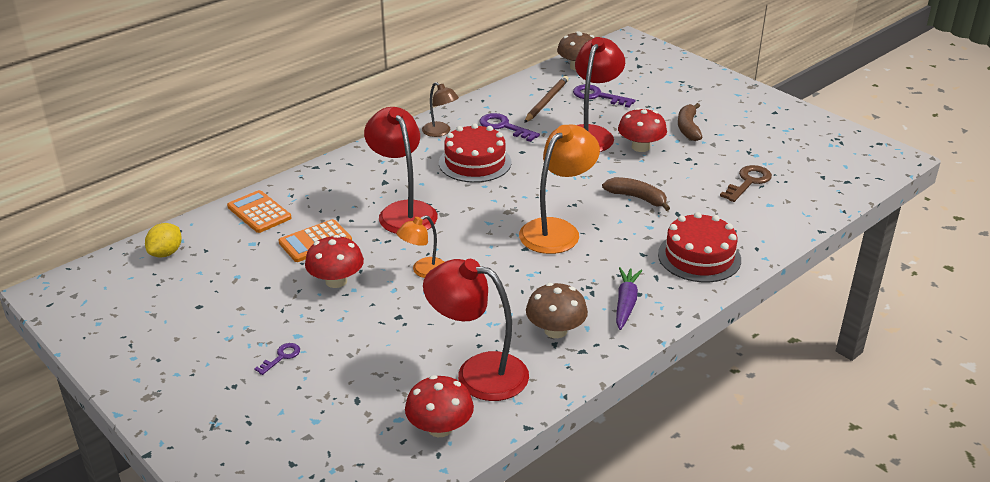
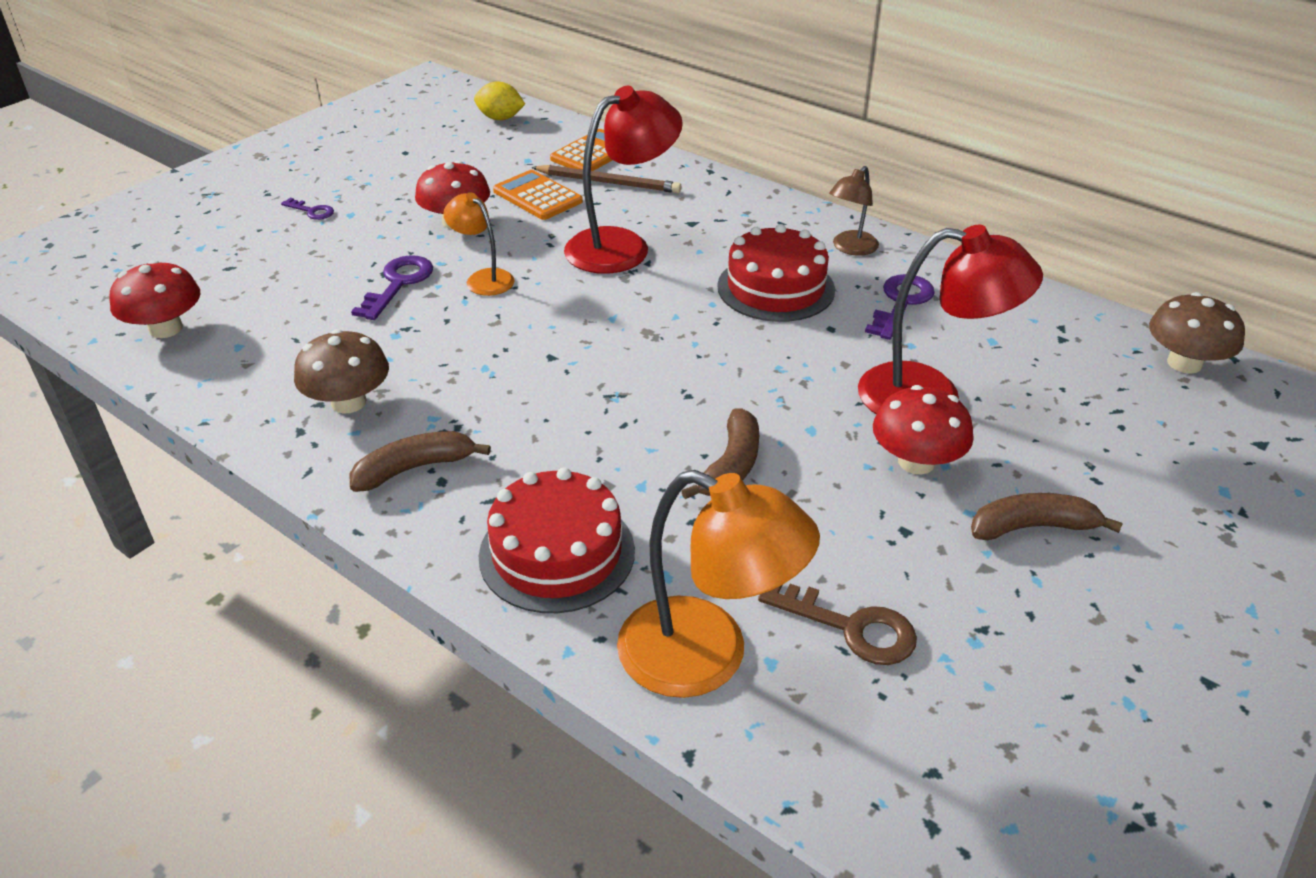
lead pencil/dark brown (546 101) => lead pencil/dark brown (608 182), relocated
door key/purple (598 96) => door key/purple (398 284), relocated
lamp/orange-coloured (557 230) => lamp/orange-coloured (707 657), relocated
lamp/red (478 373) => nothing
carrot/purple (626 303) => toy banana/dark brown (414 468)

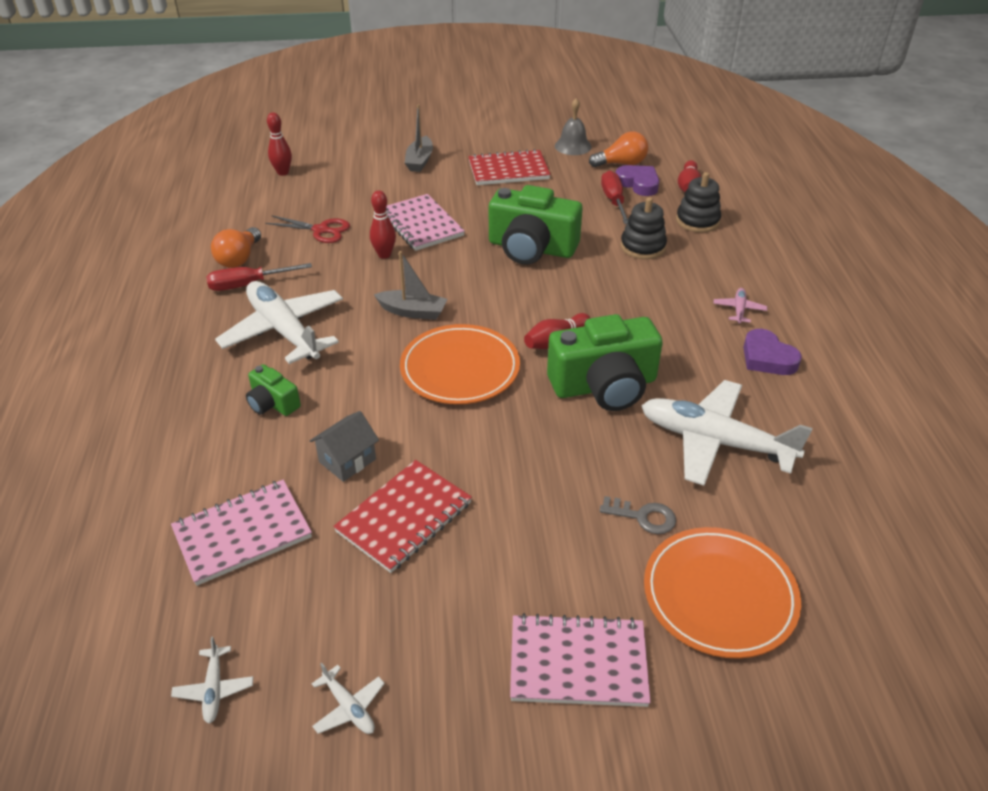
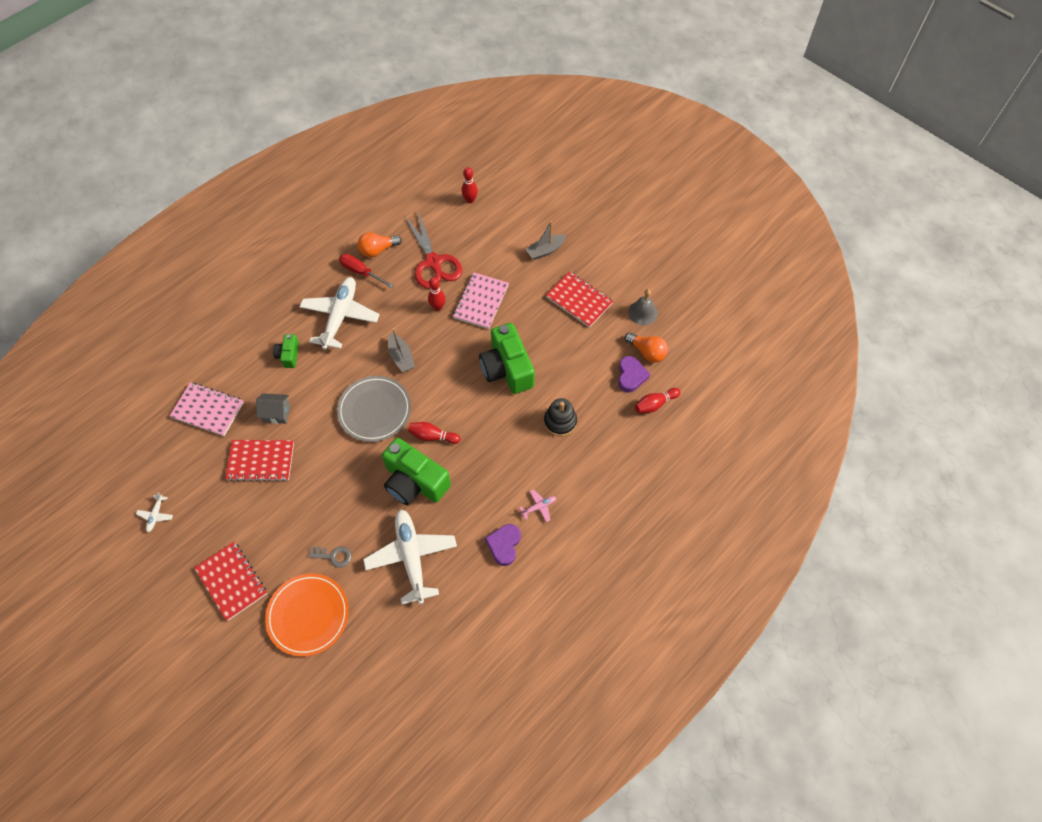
hand screwdriver/red (613 201) => nothing
stacking toy/ebony (697 221) => nothing
pair of scissors/red (321 230) => pair of scissors/red (433 262), x1.69
flat dish/orange-coloured (460 369) => flat dish/ash-grey (374 410)
door key/ash-grey (643 517) => door key/ash-grey (334 556), 60 degrees counterclockwise
notebook/rose-pink (578 662) => notebook/red (232 581)
aeroplane/snow-white (214 689) => nothing

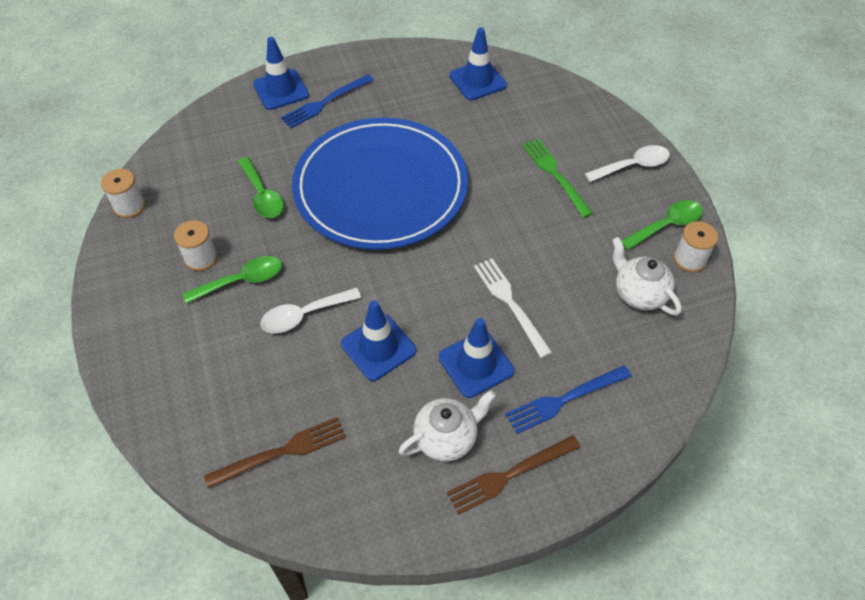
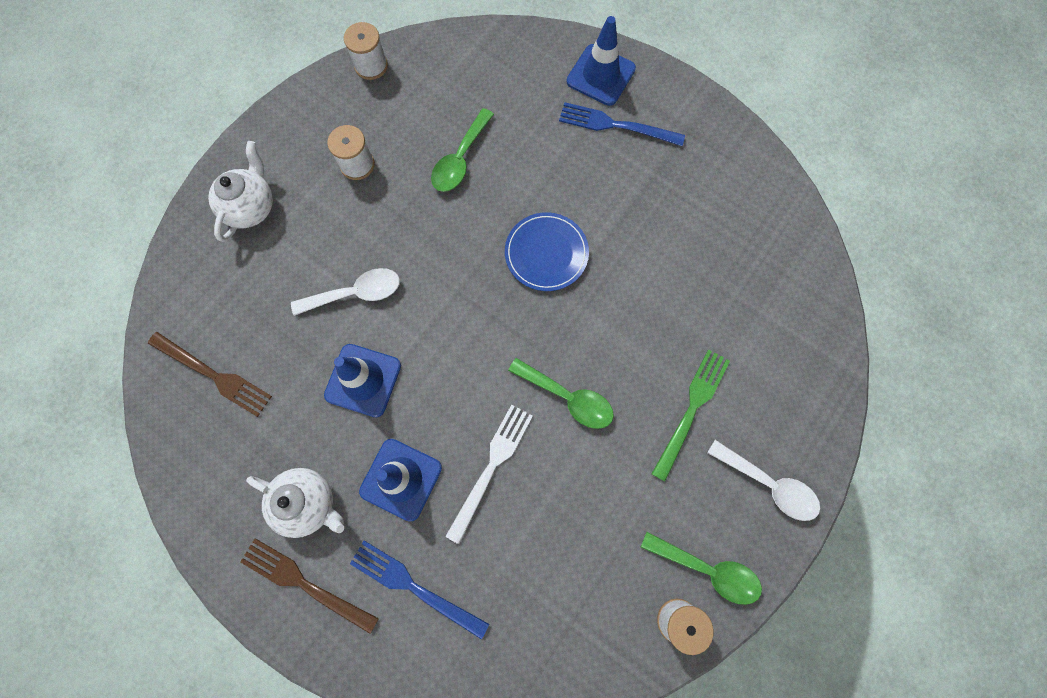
road cone/royal blue (477 80) => nothing
flat dish/royal blue (380 187) => flat dish/royal blue (546 253), x0.41
teapot/snow-white (639 294) => teapot/snow-white (251 207), relocated
tablespoon/green (241 281) => tablespoon/green (567 397), relocated
tablespoon/snow-white (304 315) => tablespoon/snow-white (355 293), 135 degrees clockwise

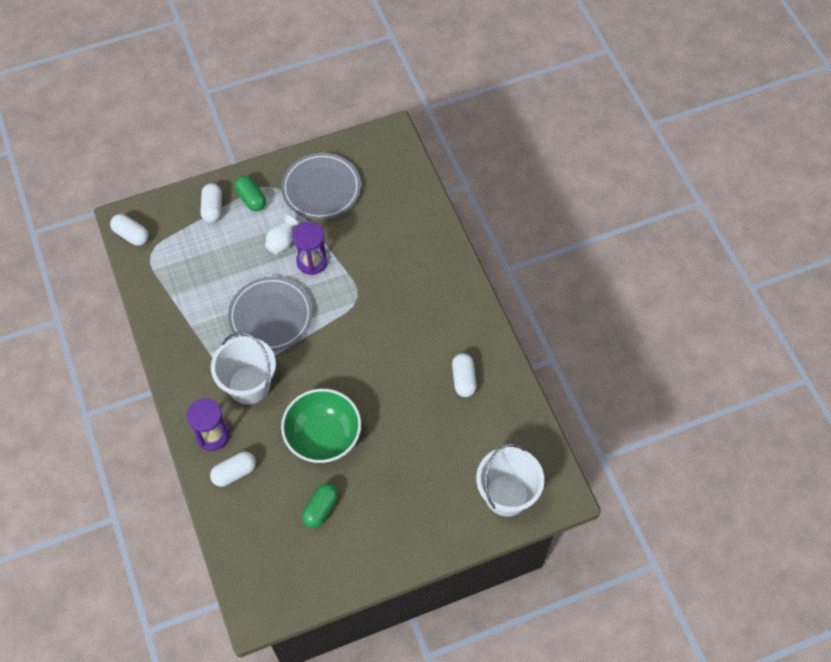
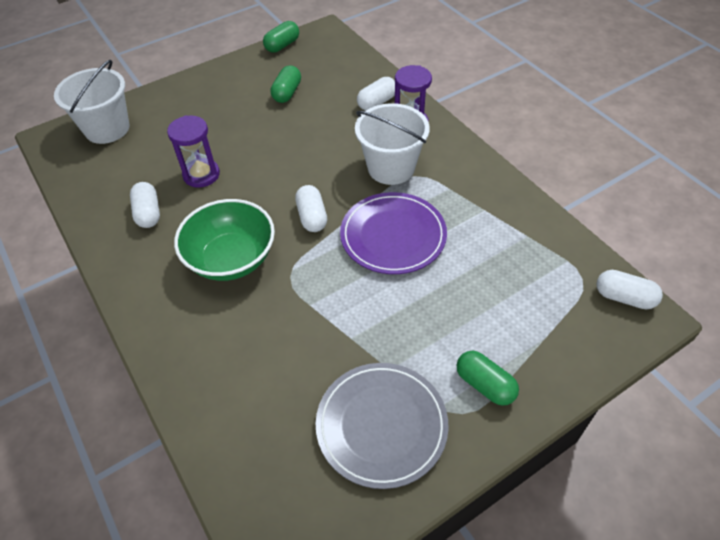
pill/snow-white (212 208) => pill/snow-white (312 217), relocated
vase/snow-white (282 243) => nothing
sand timer/purple (312 261) => sand timer/purple (201 175), relocated
flat dish/ash-grey (271 316) => flat dish/purple (393 236)
serving bowl/green (323 436) => serving bowl/green (231 259), relocated
nothing => pill/green (282 45)

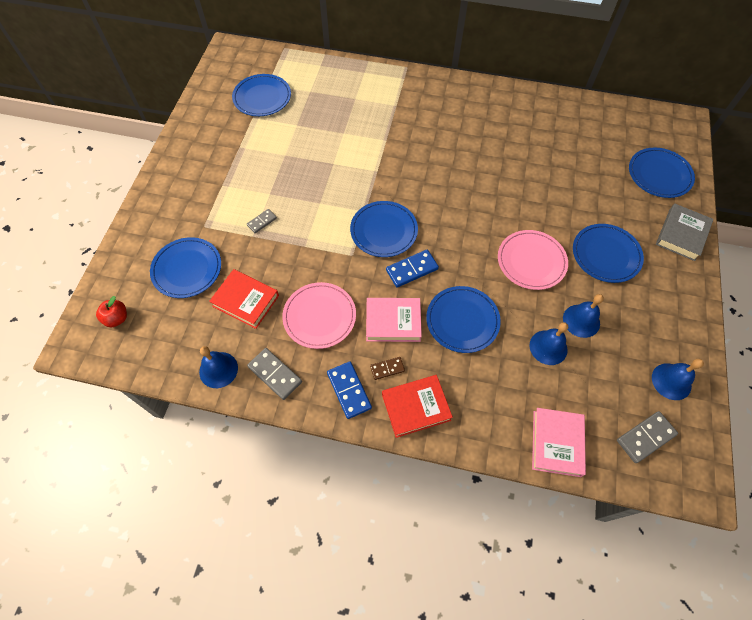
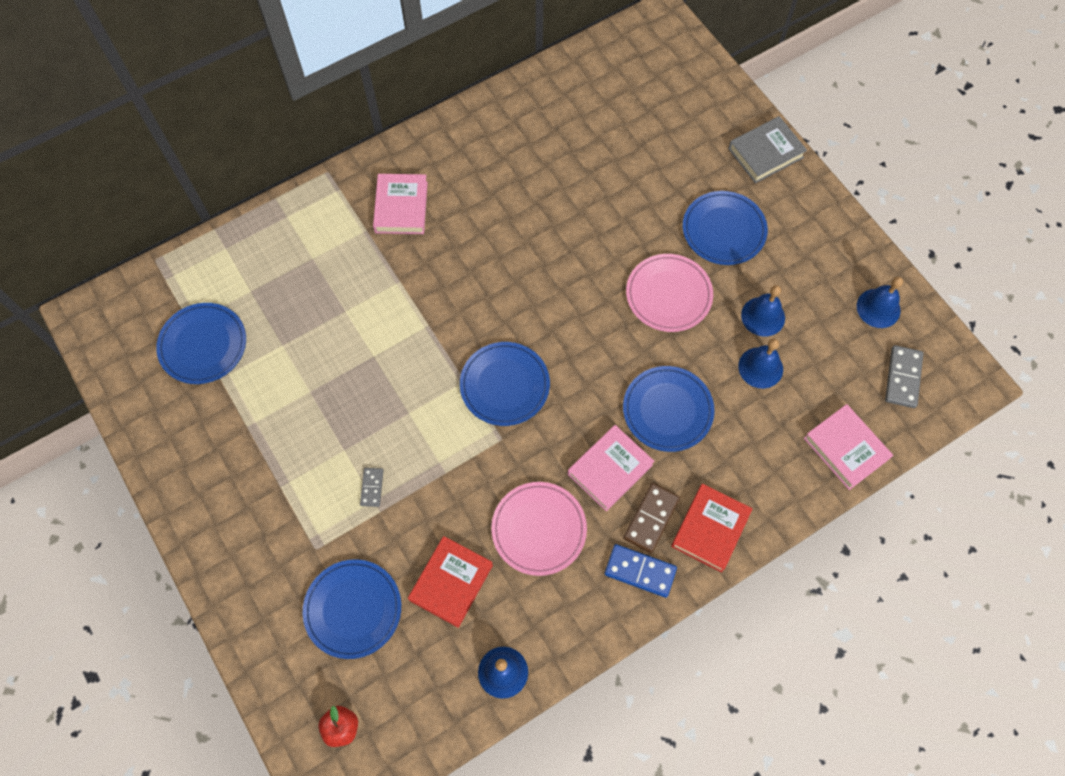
flat dish/royal blue (659 175) => nothing
hardcover/ash-grey (681 234) => hardcover/ash-grey (765 153), 75 degrees clockwise
domino tile/royal blue (412 270) => nothing
hardcover/red (245 301) => hardcover/red (451 582), 45 degrees counterclockwise
domino tile/ash-grey (275 374) => nothing
domino tile/dark brown (387 369) => domino tile/dark brown (651 518), x1.65
nothing => hardcover/rose-pink (401 207)

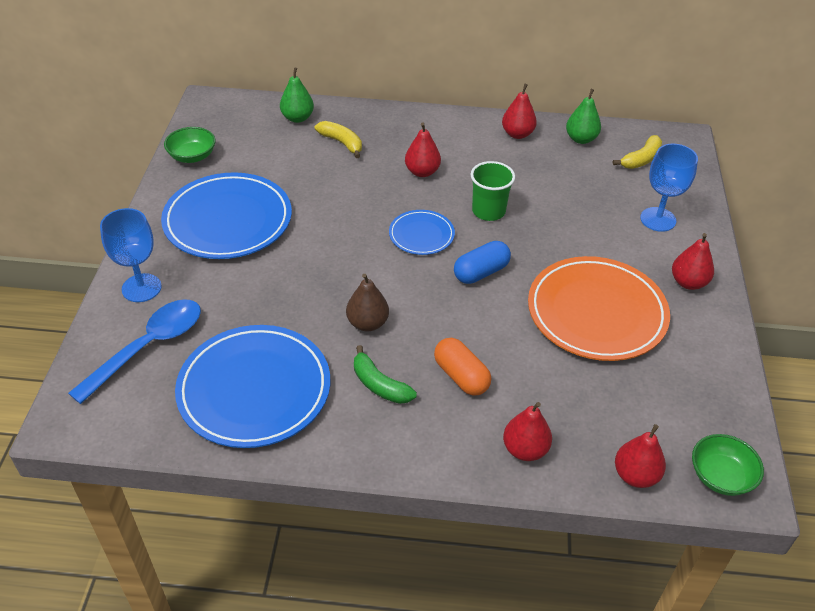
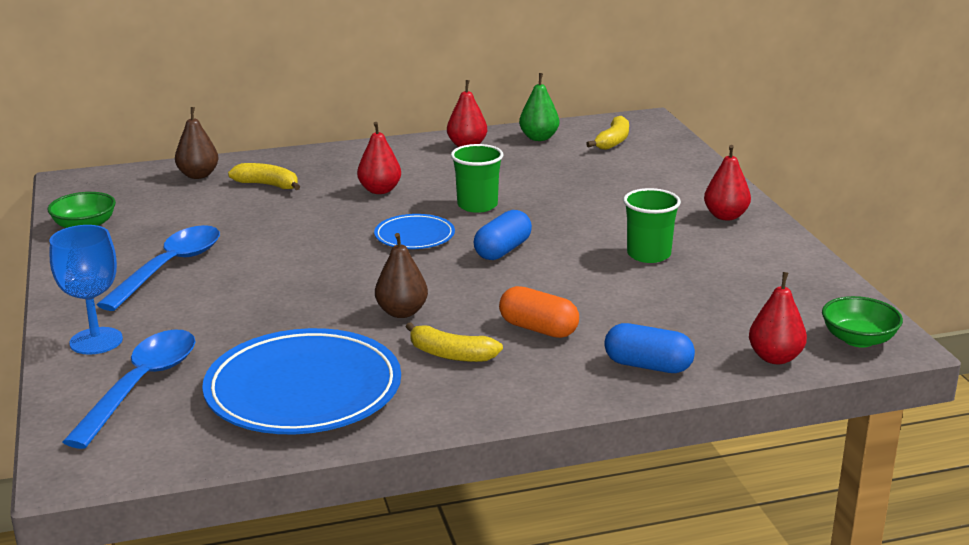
pear fruit/green (297 118) => pear fruit/dark brown (198 175)
goblet/royal blue (658 219) => nothing
flat dish/royal blue (228 220) => tablespoon/royal blue (170 268)
flat dish/orange-coloured (596 312) => cup/green (648 255)
toy banana/green (379 385) => toy banana/golden (451 354)
pear fruit/red (525 449) => pill/royal blue (648 366)

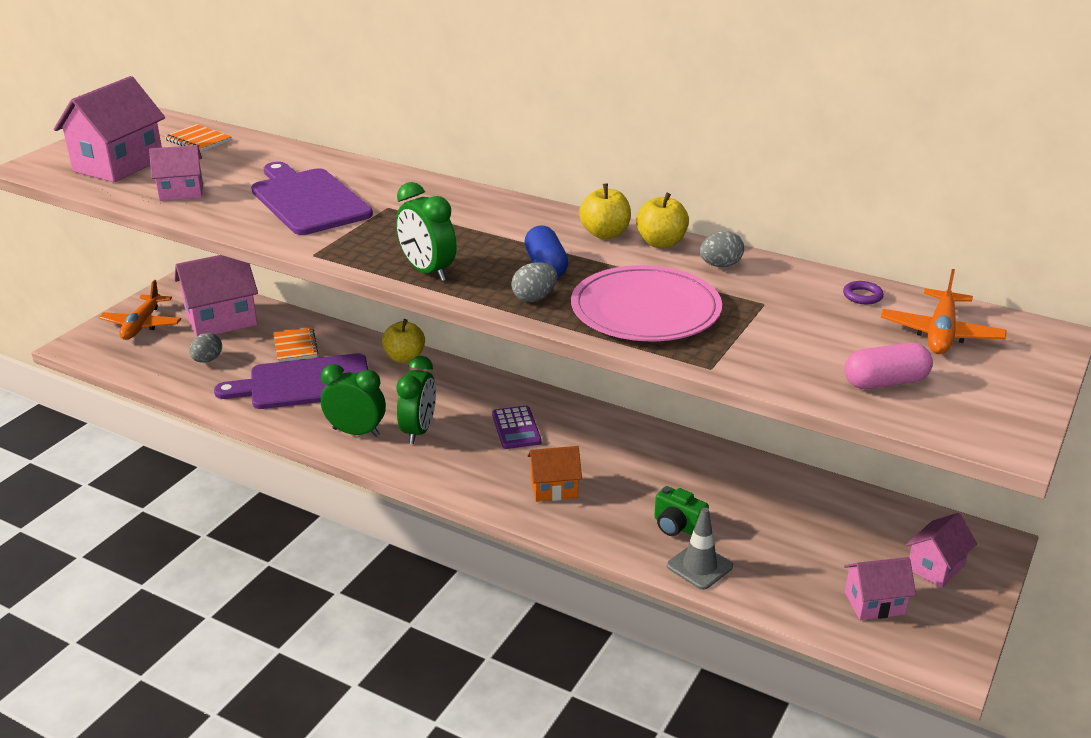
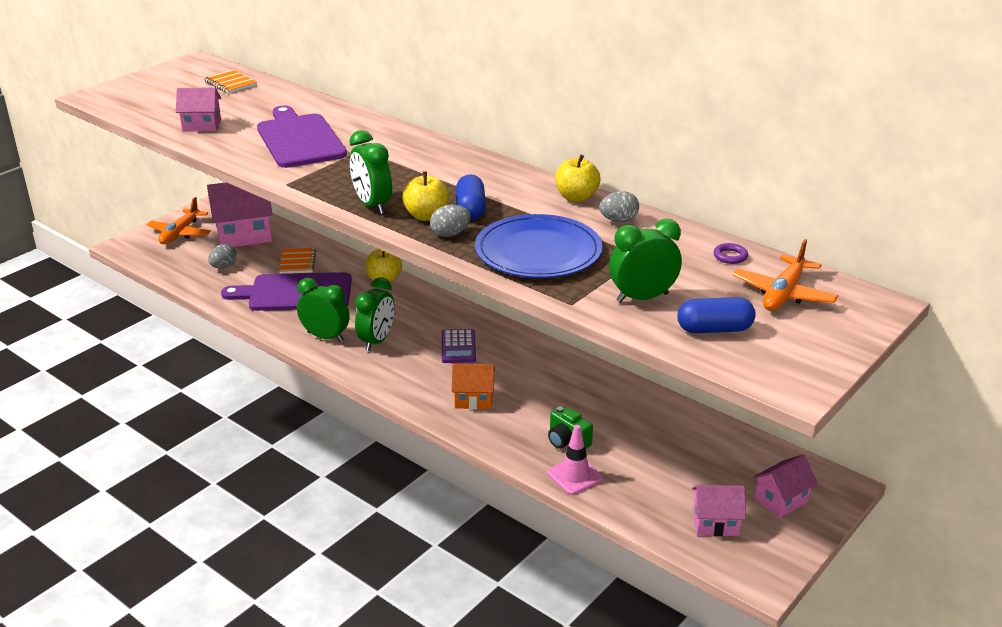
toy house/rose-pink (118 165) => nothing
apple/golden (605 234) => apple/golden (426 216), relocated
flat dish/rose-pink (645 310) => flat dish/royal blue (538 251)
pill/rose-pink (885 382) => pill/royal blue (714 329)
road cone/ash-grey (699 566) => road cone/rose-pink (575 476)
nothing => bedside clock/green (642 298)

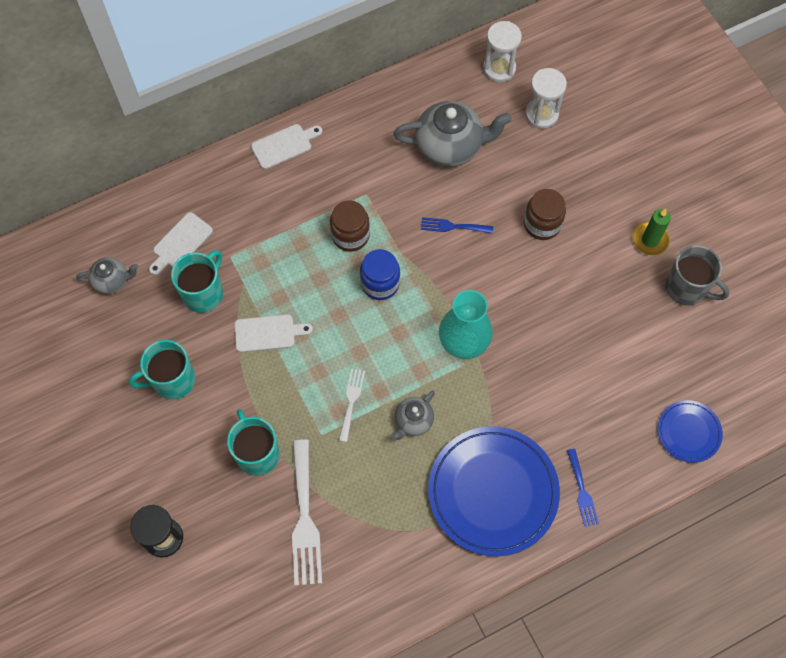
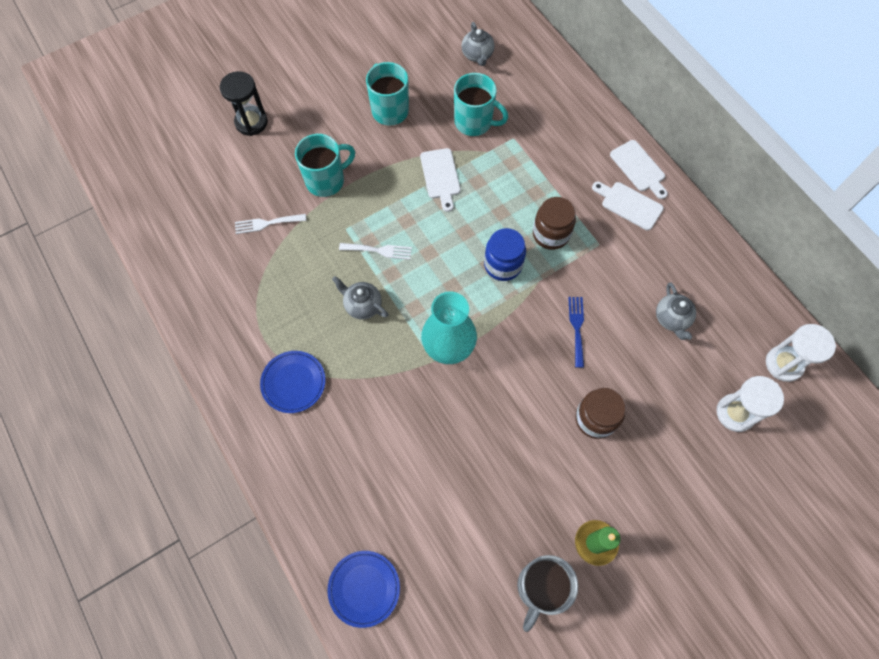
teapot/ash-grey (450 146) => teapot/ash-grey (671 319), x0.53
cutting board/snow-white (181 243) => cutting board/snow-white (629 204), relocated
flat dish/royal blue (493 492) => flat dish/royal blue (293 382), x0.50
fork/snow-white (305 519) => fork/snow-white (267 223), x0.55
fork/royal blue (582 491) => nothing

